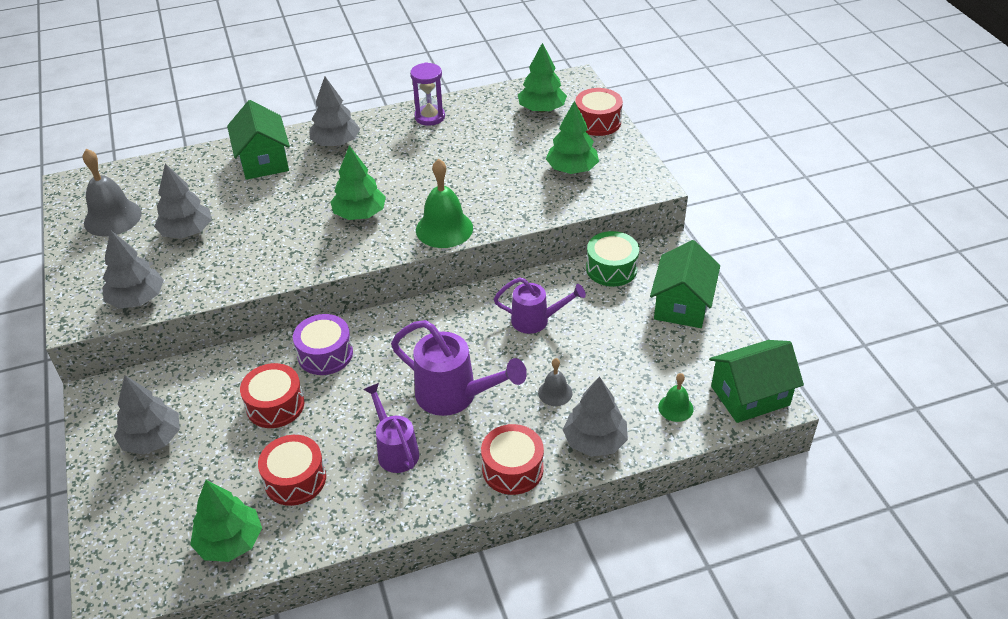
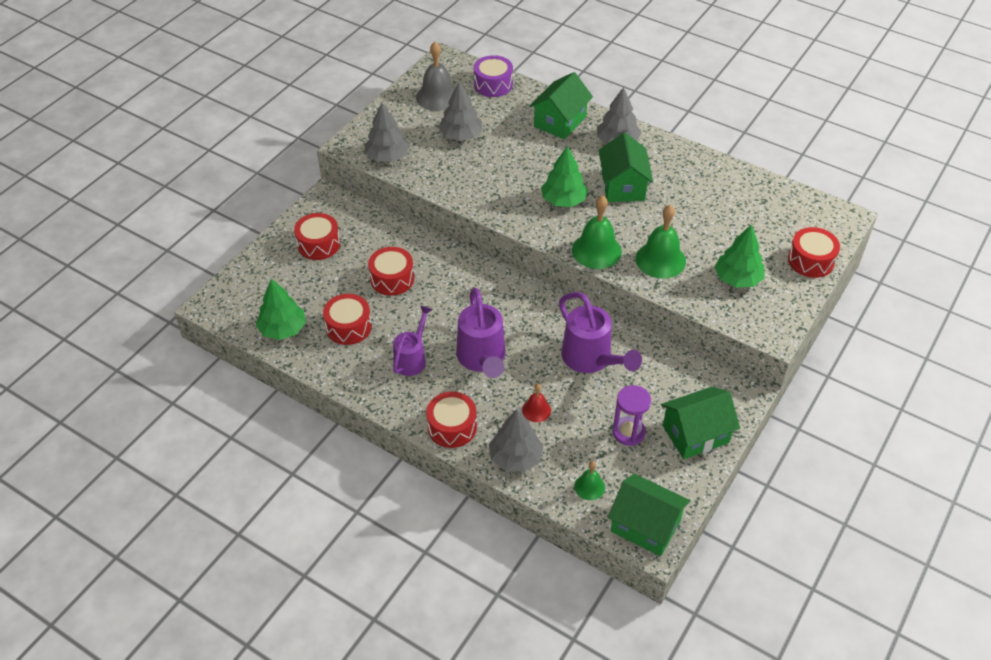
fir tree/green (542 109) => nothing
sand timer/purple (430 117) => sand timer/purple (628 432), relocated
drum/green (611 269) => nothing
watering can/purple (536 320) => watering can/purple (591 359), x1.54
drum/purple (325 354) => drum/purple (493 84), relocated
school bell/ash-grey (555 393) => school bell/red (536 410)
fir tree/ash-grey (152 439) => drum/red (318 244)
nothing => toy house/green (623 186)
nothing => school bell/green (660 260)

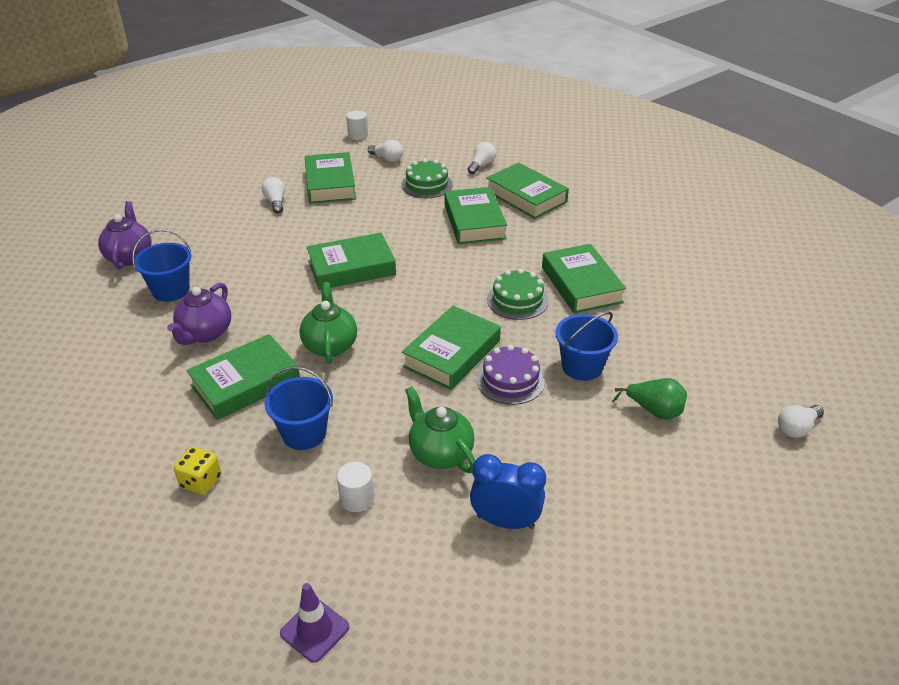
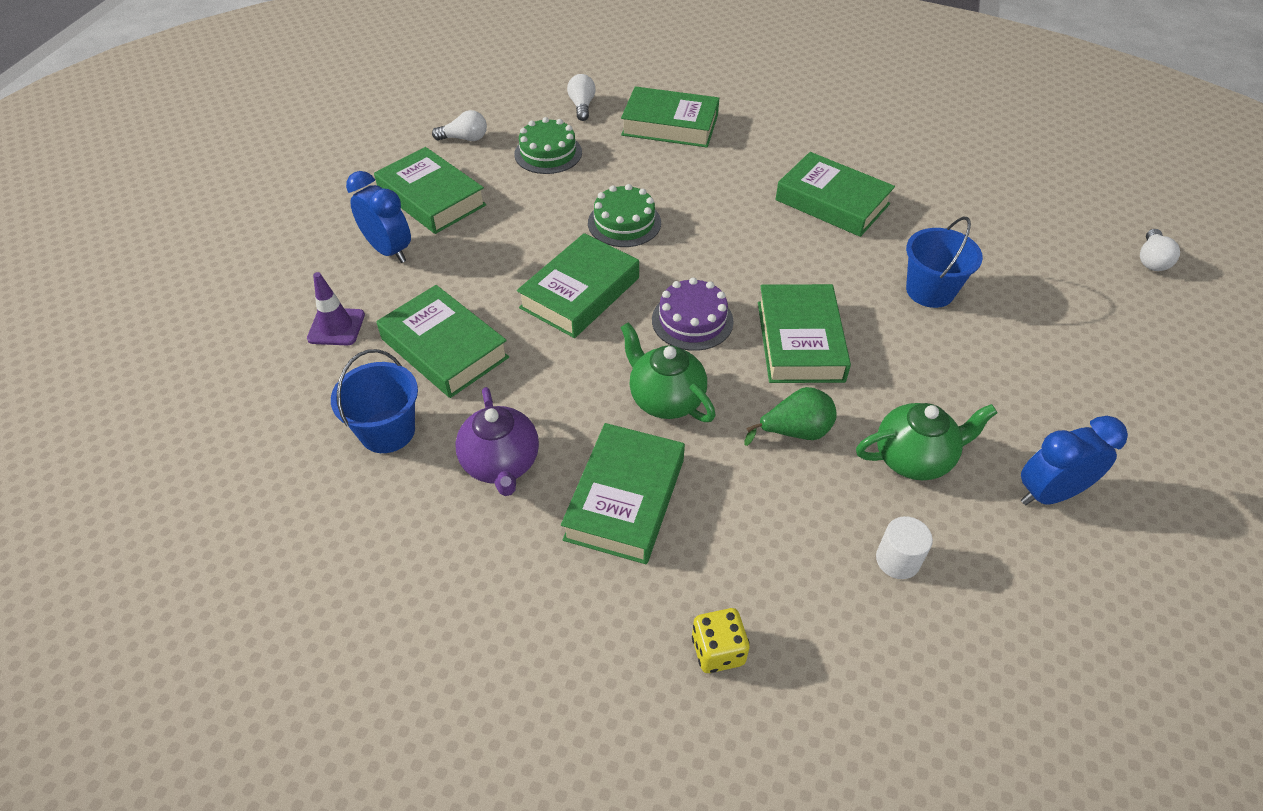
cylinder/snow-white (358 135) => nothing
light bulb/snow-white (275 202) => bedside clock/royal blue (389 250)
hardcover/green (474 222) => hardcover/green (444 348), relocated
teapot/purple (129 257) => nothing
gateau/green (517 300) => gateau/green (624 223), relocated
gateau/purple (510 380) => gateau/purple (692 320), relocated
bucket/royal blue (304 433) => nothing
pear fruit/green (654 411) => pear fruit/green (795 432), relocated
teapot/green (440 453) => teapot/green (914 458), 150 degrees clockwise
road cone/purple (314 630) => road cone/purple (336 327), relocated

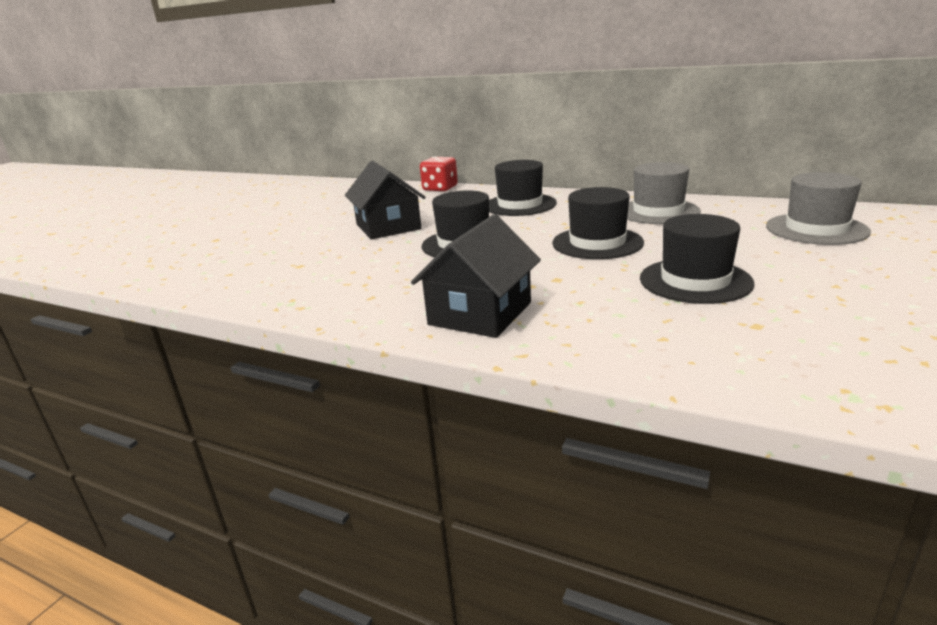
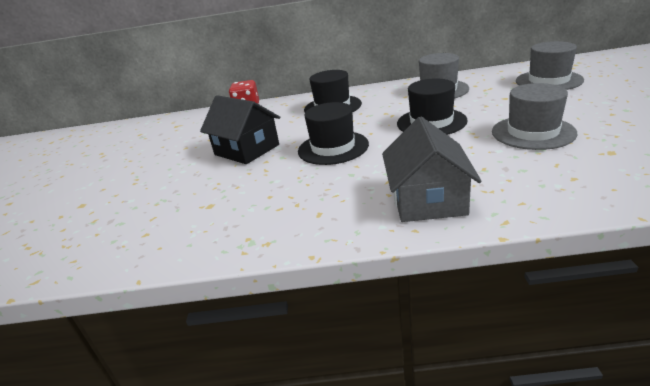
toy house/ebony (480 313) => toy house/ash-grey (428 199)
hat/ebony (695 281) => hat/ash-grey (533 132)

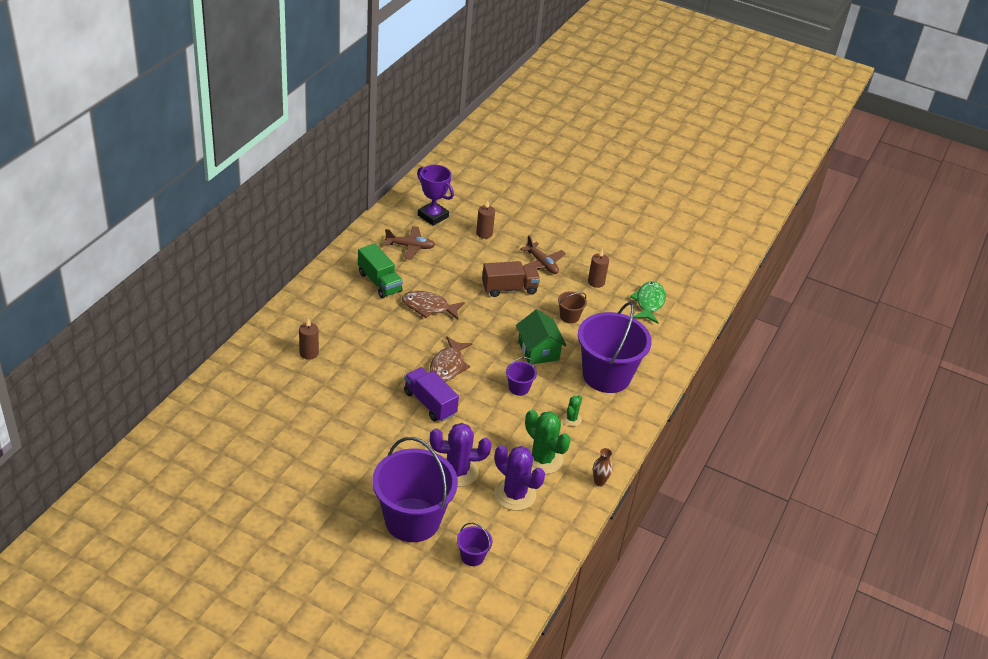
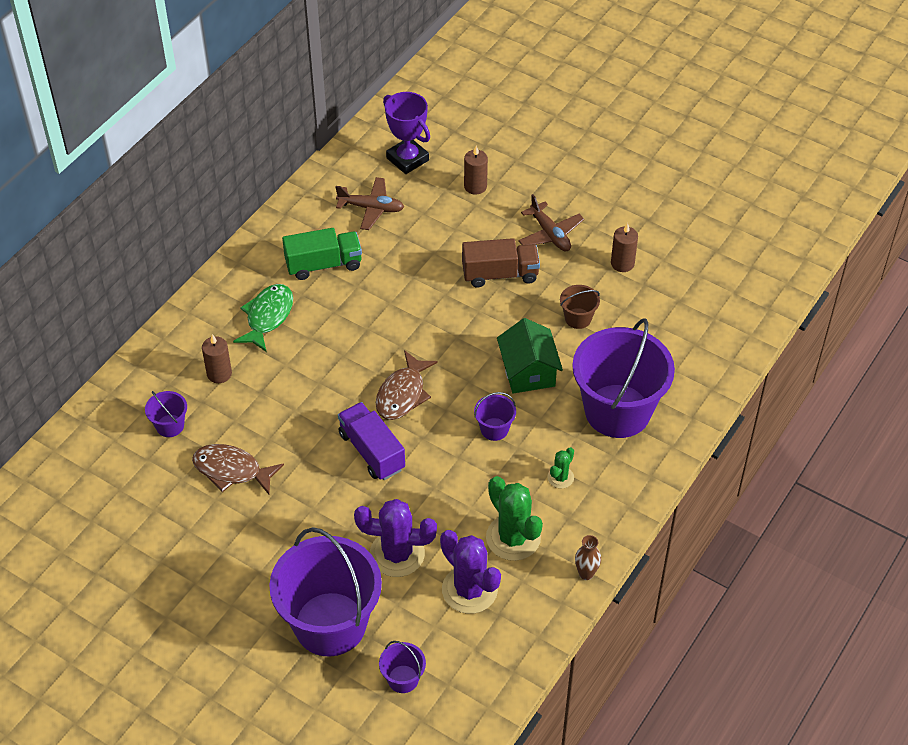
lorry/green (379 282) => lorry/green (323 264), 75 degrees counterclockwise
fish figure/green (649 303) => fish figure/green (268 317), relocated
fish figure/dark brown (429 307) => fish figure/dark brown (232 470), relocated
nothing => bucket/purple (170 426)

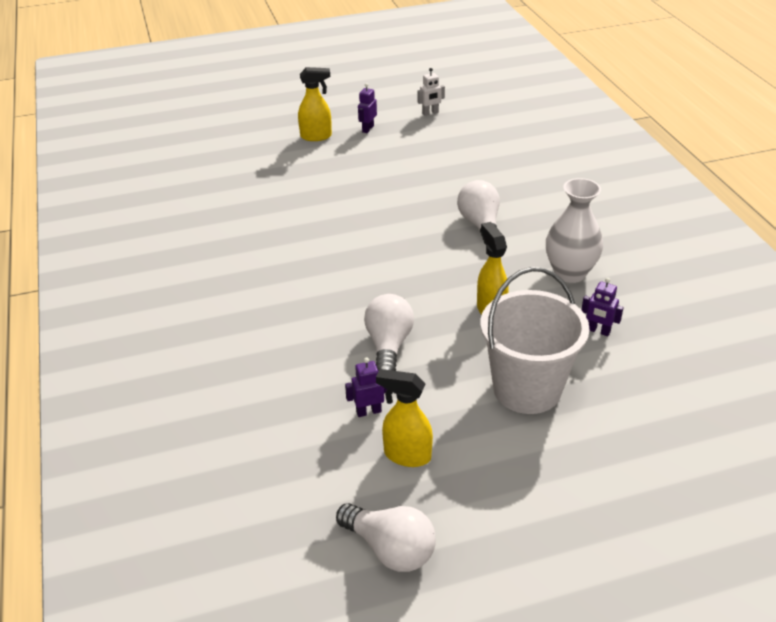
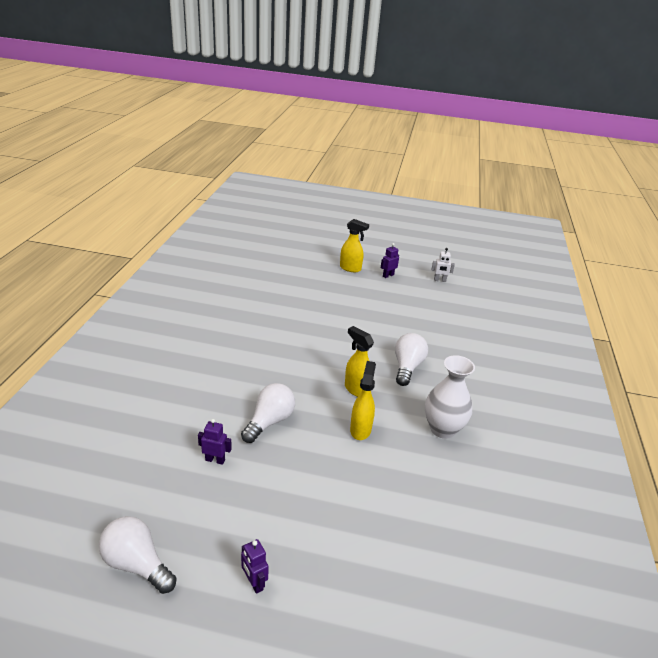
bucket/snow-white (527 389) => nothing
robot figure/purple (598 331) => robot figure/purple (254 583), relocated
sprayer/golden (406 455) => sprayer/golden (356 389), relocated
light bulb/snow-white (390 549) => light bulb/snow-white (137 564), 150 degrees clockwise

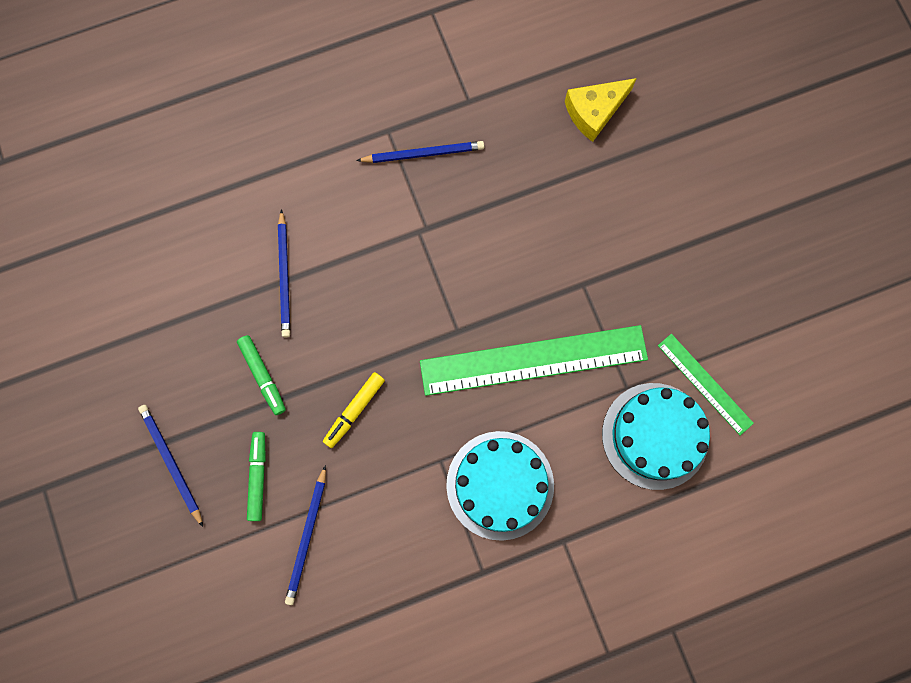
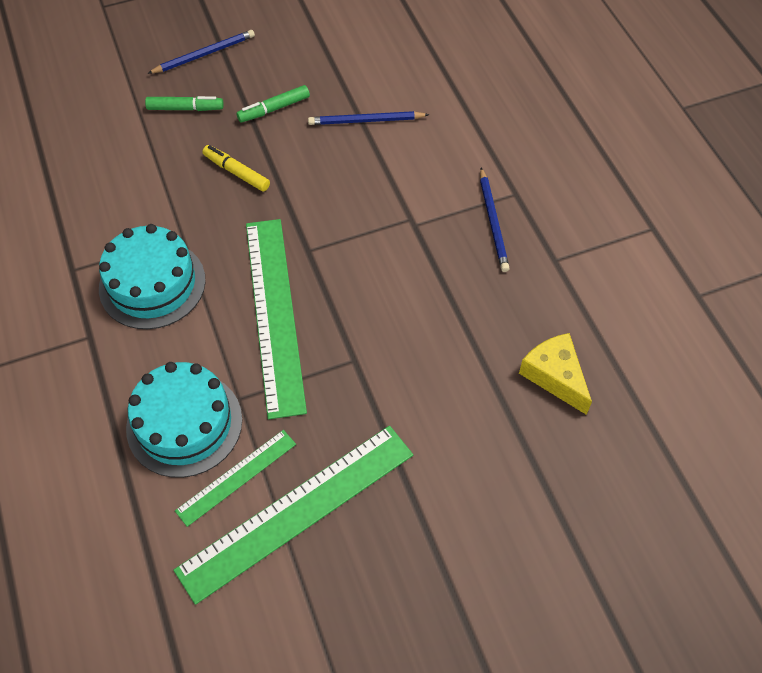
lead pencil/royal blue (307 536) => nothing
nothing => ruler/green (297 511)

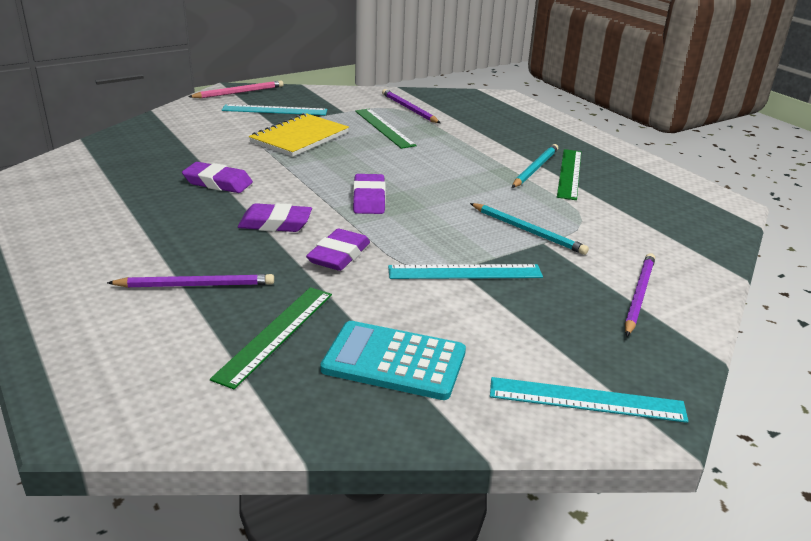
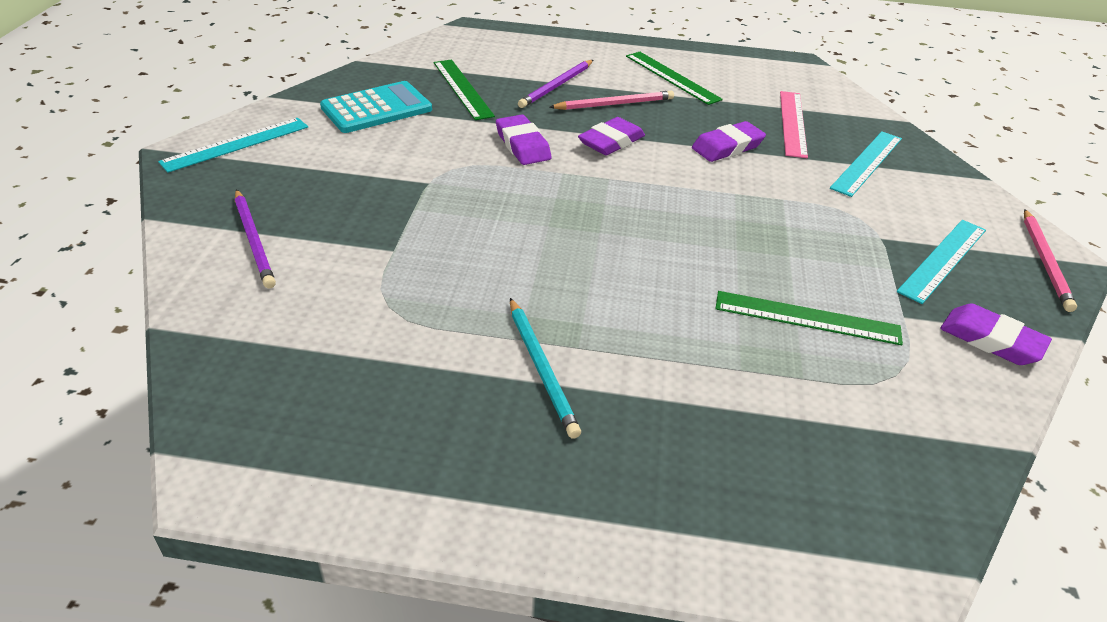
lead pencil/purple (409 109) => nothing
notebook/golden (300 137) => nothing
ruler/green (569 173) => ruler/green (672 77), relocated
gum eraser/purple (369 199) => gum eraser/purple (991 340), relocated
lead pencil/turquoise (527 231) => nothing
ruler/turquoise (465 272) => ruler/turquoise (867 163), relocated
nothing => lead pencil/rose-pink (614 104)
nothing => ruler/rose-pink (793 123)

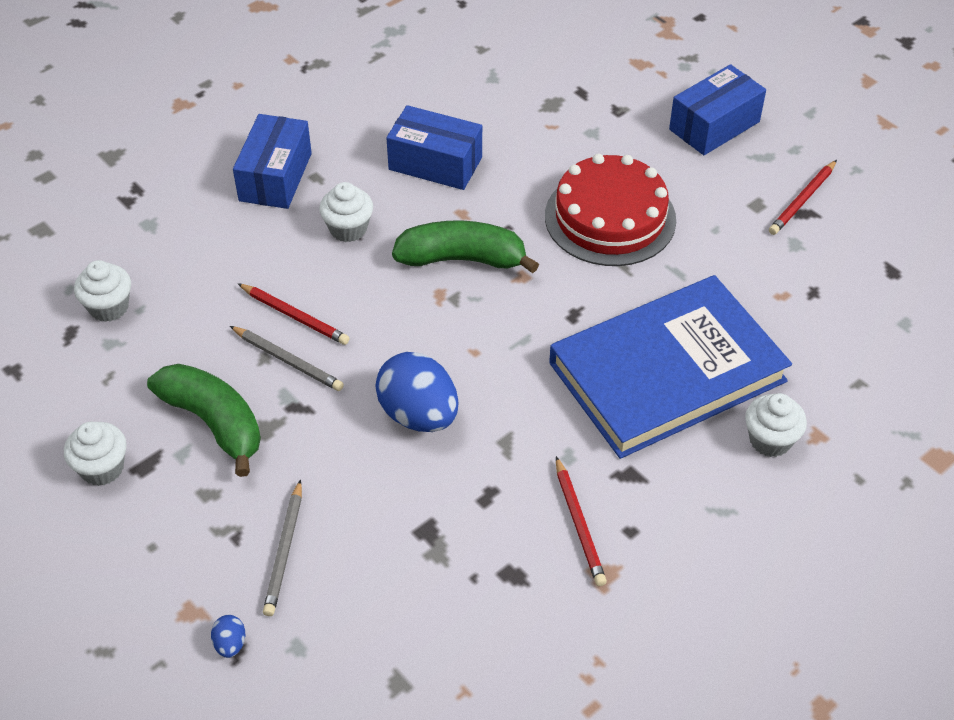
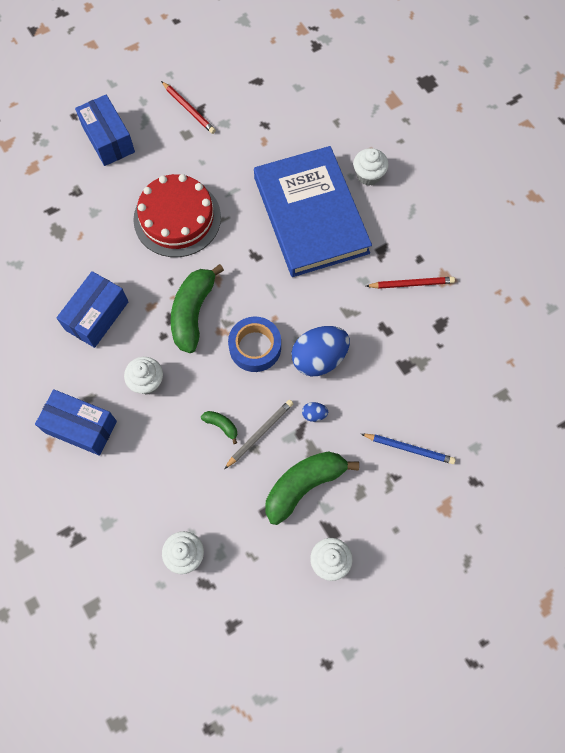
lead pencil/red (294 316) => toy banana/green (221 425)
lead pencil/ash-grey (284 551) => lead pencil/royal blue (409 449)
egg/royal blue (230 644) => egg/royal blue (314 414), relocated
nothing => roll of tape/royal blue (255 347)

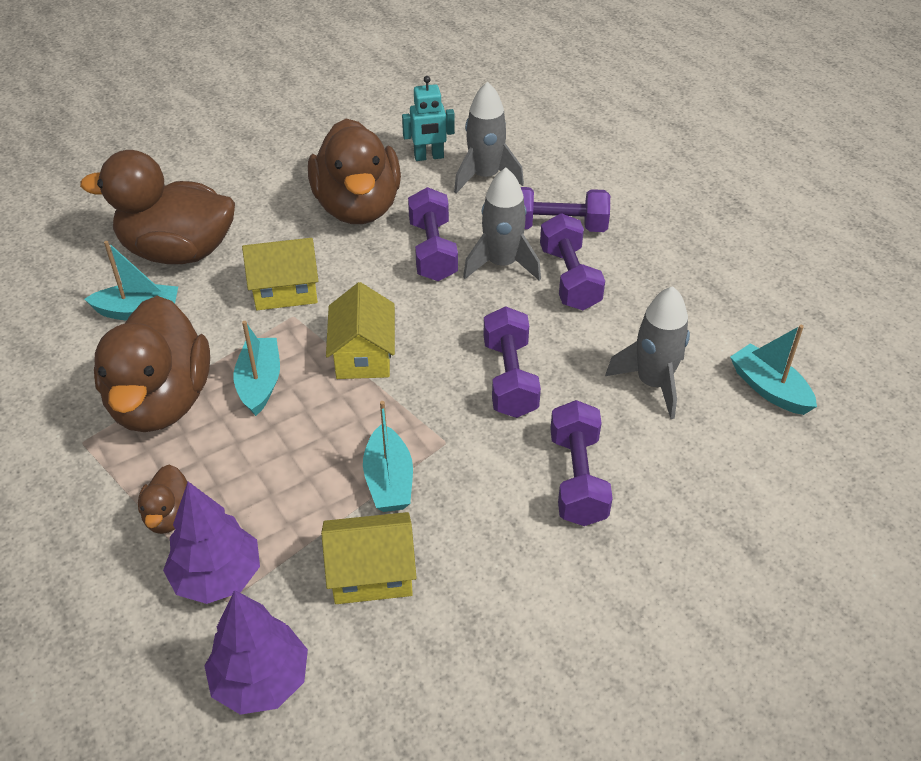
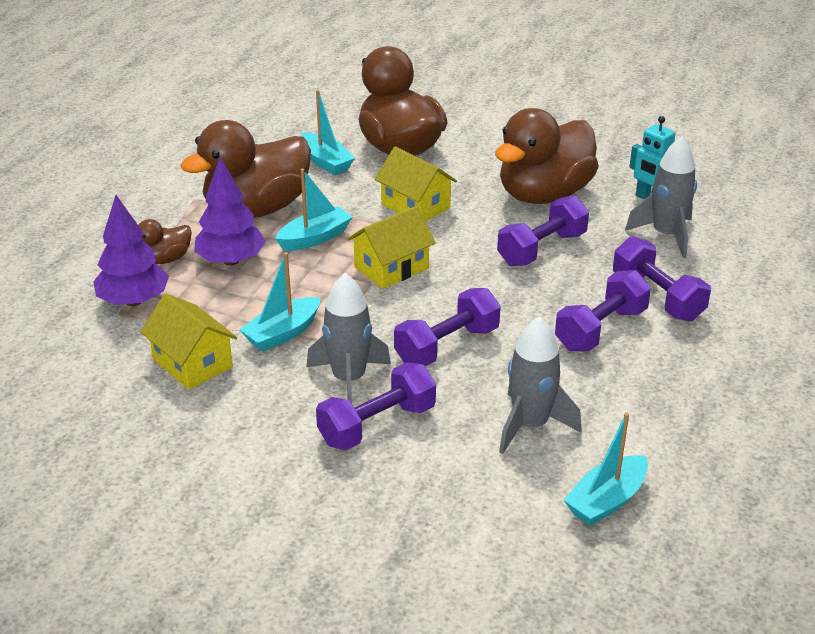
rocket/ash-grey (502 264) => rocket/ash-grey (349 380), relocated
toy boat/turquoise (769 389) => toy boat/turquoise (606 500), 150 degrees counterclockwise
fir tree/purple (260 680) => fir tree/purple (231 260), relocated

